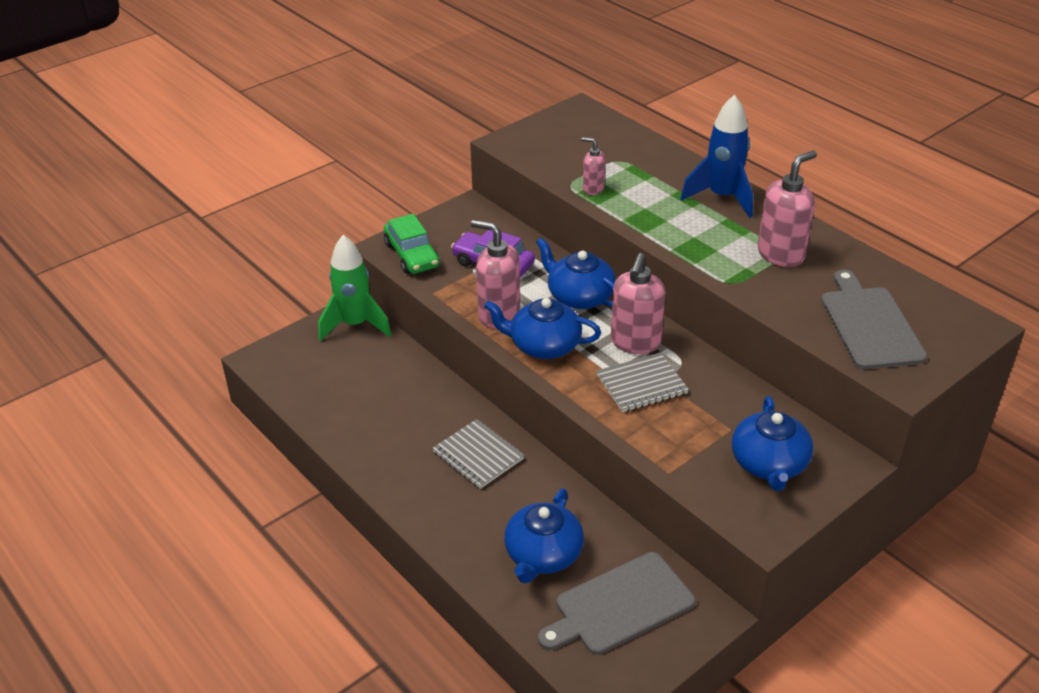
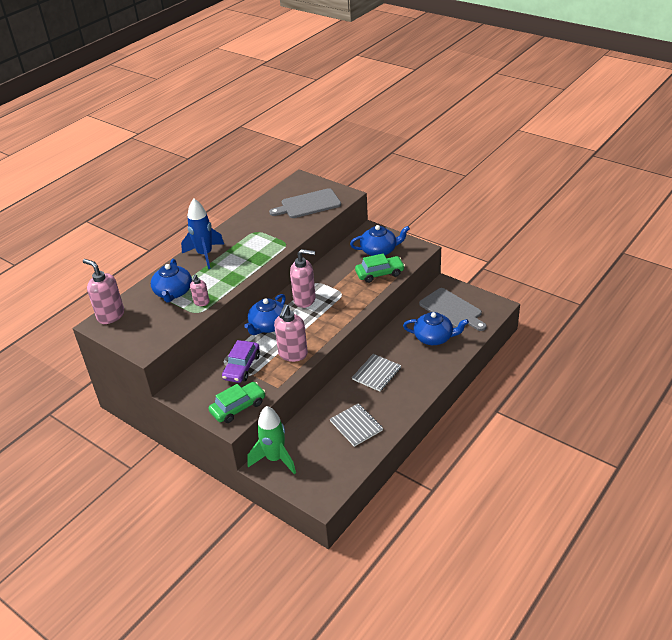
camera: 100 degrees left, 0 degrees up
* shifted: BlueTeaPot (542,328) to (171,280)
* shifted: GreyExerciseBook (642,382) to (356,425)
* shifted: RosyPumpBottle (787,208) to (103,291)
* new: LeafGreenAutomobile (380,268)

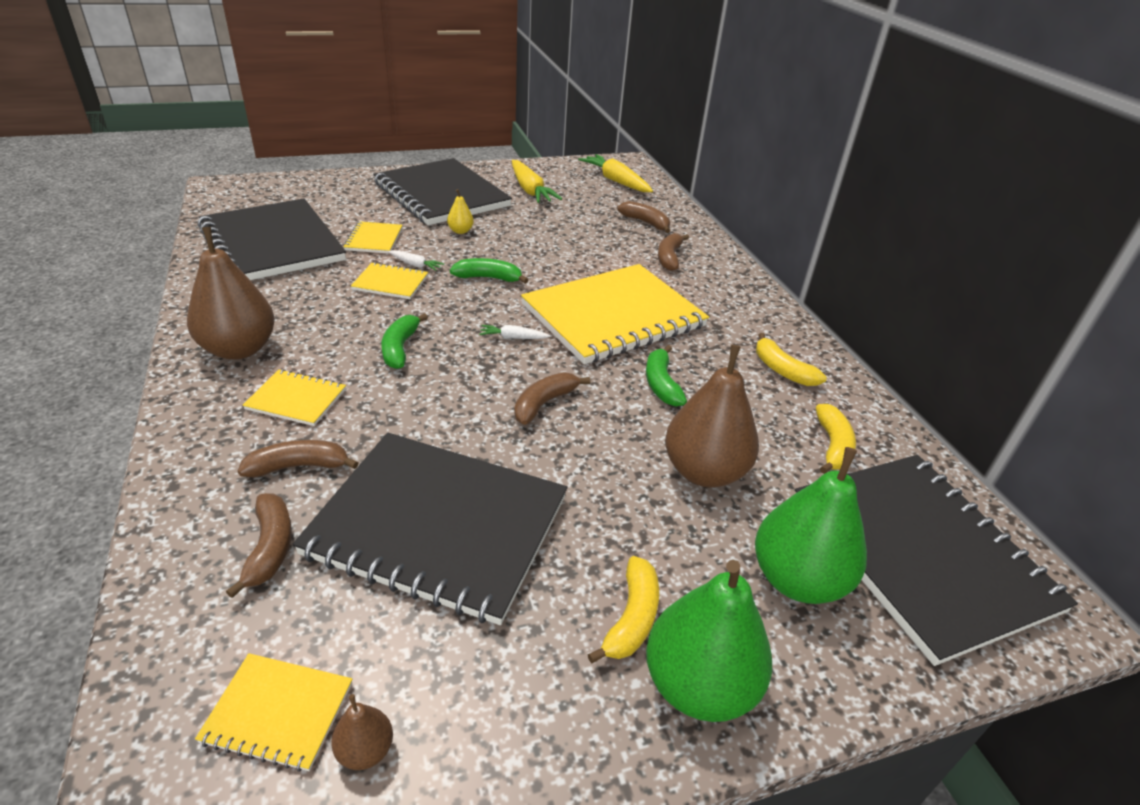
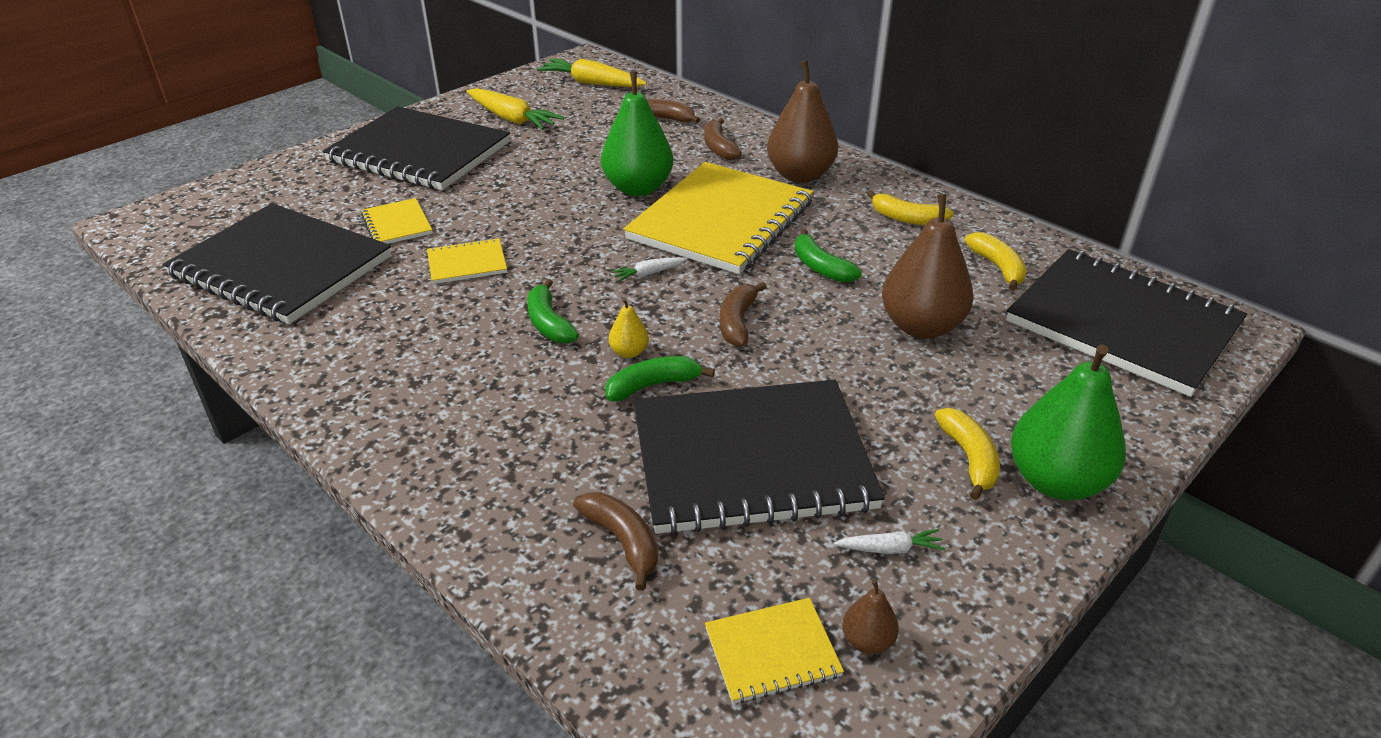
camera: 25 degrees left, 0 degrees up
* shifted: RussetToyPear (231,293) to (802,121)
* gone: RussetToyBanana (298,458)
* gone: BrightYellowExerciseBook (294,397)
* shifted: SnowWhiteToyCarrot (416,260) to (889,541)
* shifted: BrightYellowToyPear (460,211) to (629,328)
* shifted: LeafGreenToyBanana (489,271) to (660,378)
* shifted: LeafGreenToyPear (811,525) to (637,134)

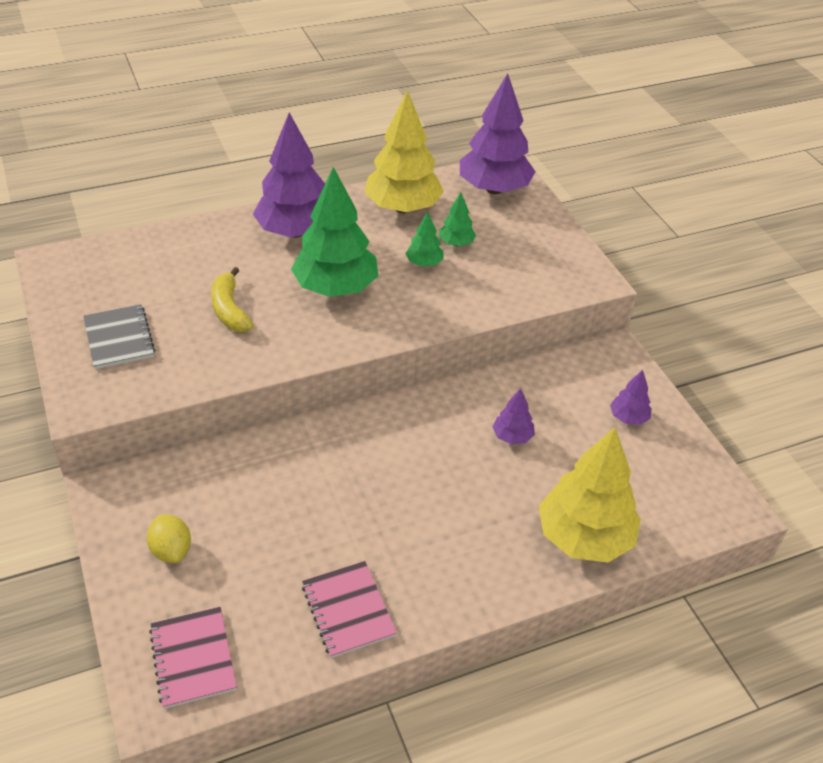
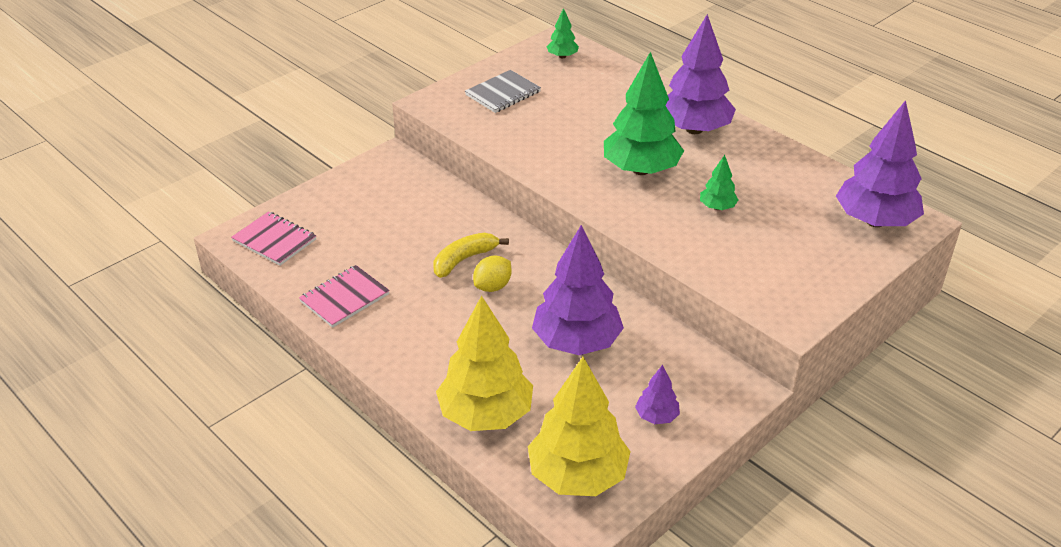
camera: 70 degrees right, 5 degrees down
* shifted: BrightYellowLemon (169,538) to (492,274)
* rotated: RosyExerciseBook (193,658) = (273,238) 75 degrees clockwise
* shifted: BrightYellowToyBanana (232,299) to (471,255)
* shifted: BrightYellowTree (404,151) to (579,426)
* shifted: LeafGreenTree (457,219) to (563,33)
* scaled: VioletTree (513,416) = (578,290) x2.17

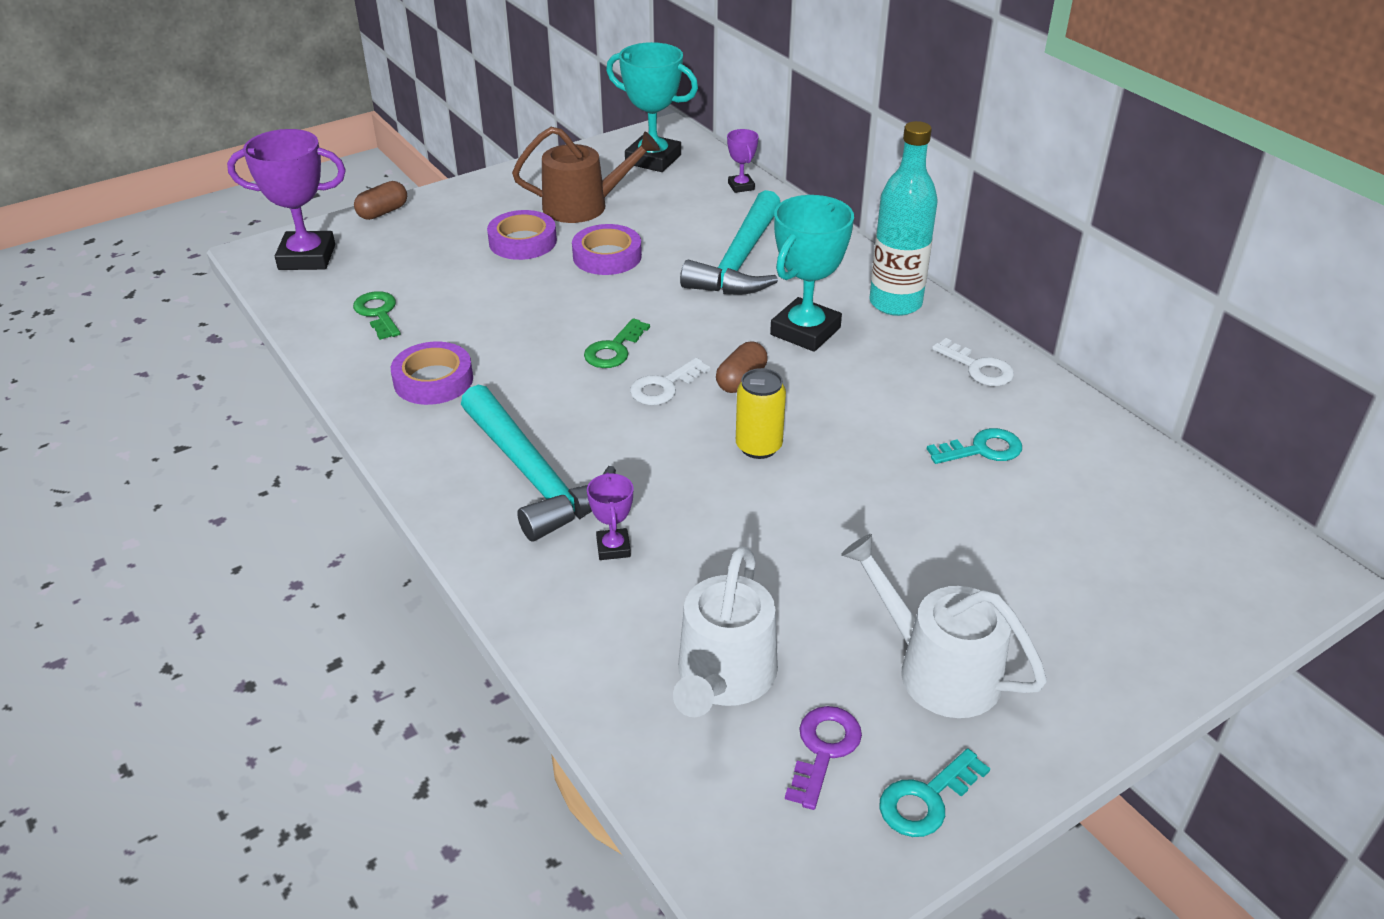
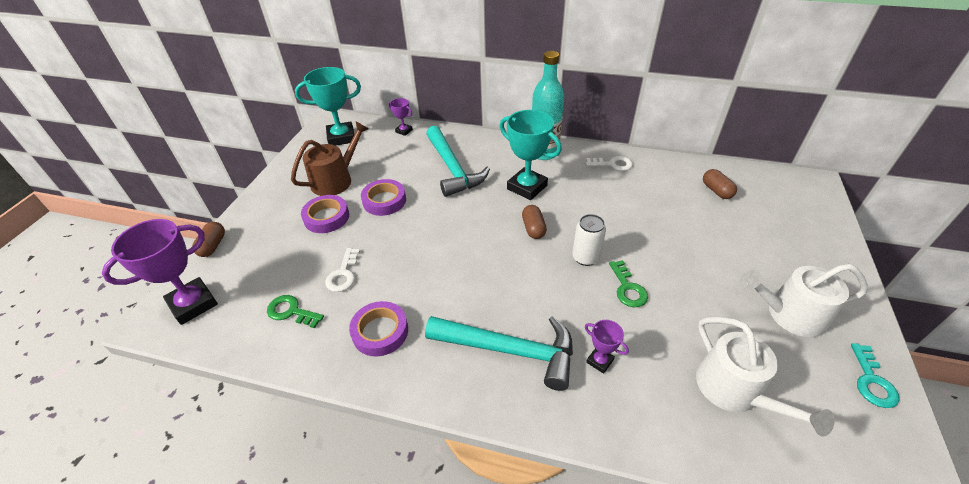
camera: 40 degrees left, 5 degrees up
* shifted: LeafGreenKey (617,343) to (628,283)
* shifted: SnowWhiteKey (670,381) to (342,270)
* repainted: BrightYellowTin (761,413) to SnowWhiteTin (589,240)
* rotated: AquaAwardCup (812,273) = (531,155) 45 degrees counterclockwise
* gone: VioletKey (823,758)
* gone: AquaKey (974,446)
* new: RussetCapsule (720,184)

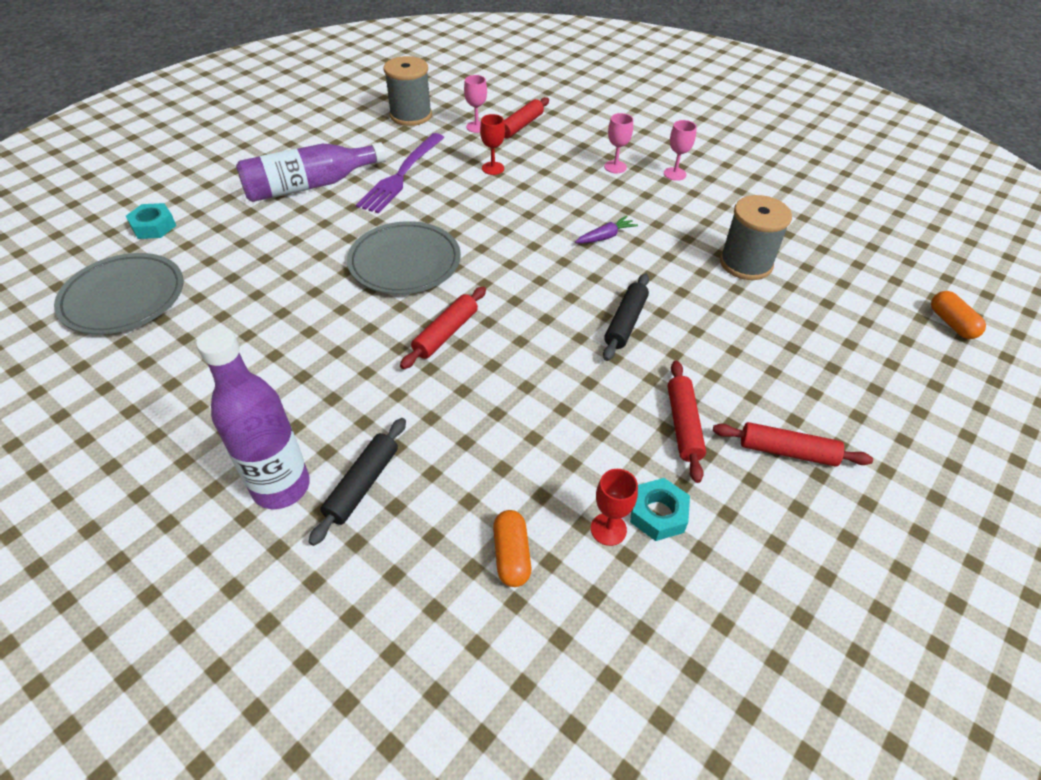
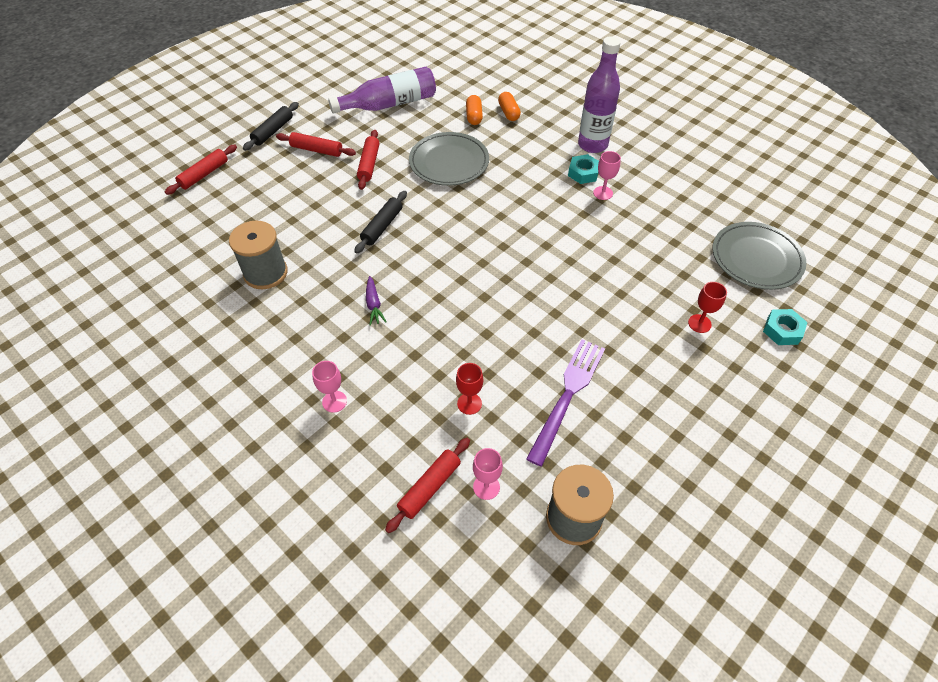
camera: 175 degrees left, 5 degrees up
* shifted: VioletFlask (311,172) to (382,90)
* shifted: BlackPastryRoller (357,482) to (271,126)
* shifted: GreyFlatDish (404,257) to (449,159)
* shifted: RedPastryRoller (443,328) to (201,170)
* rotated: VioletToyCarrot (606,229) = (376,301) 75 degrees counterclockwise
* shifted: RedChalice (614,507) to (707,307)
* shifted: AquaNut (660,509) to (583,169)
* shifted: RosyChalice (680,150) to (607,175)
* shifted: BrightOrangeCapsule (958,315) to (509,106)

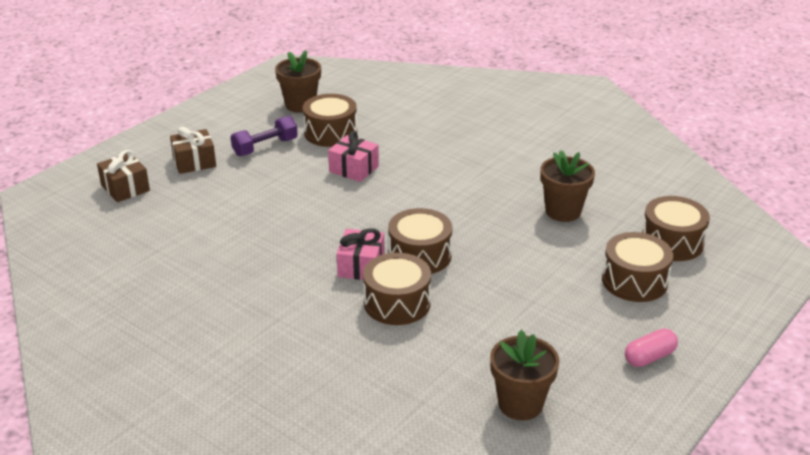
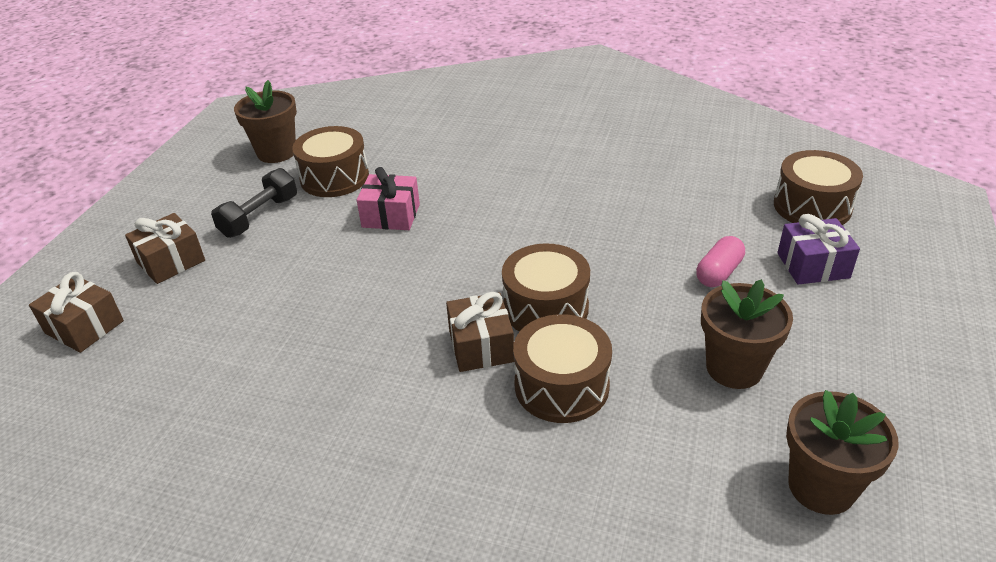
camera: 20 degrees left, 5 degrees up
* repainted: VioletFreeWeight (264,136) to BlackFreeWeight (254,203)
* repainted: RosyGift (361,254) to RussetGift (480,332)
* shifted: RussetPlantPot (567,186) to (747,334)
* swapped: RussetDrum (637,267) to VioletGift (818,249)
* shifted: RosyCapsule (651,347) to (720,261)

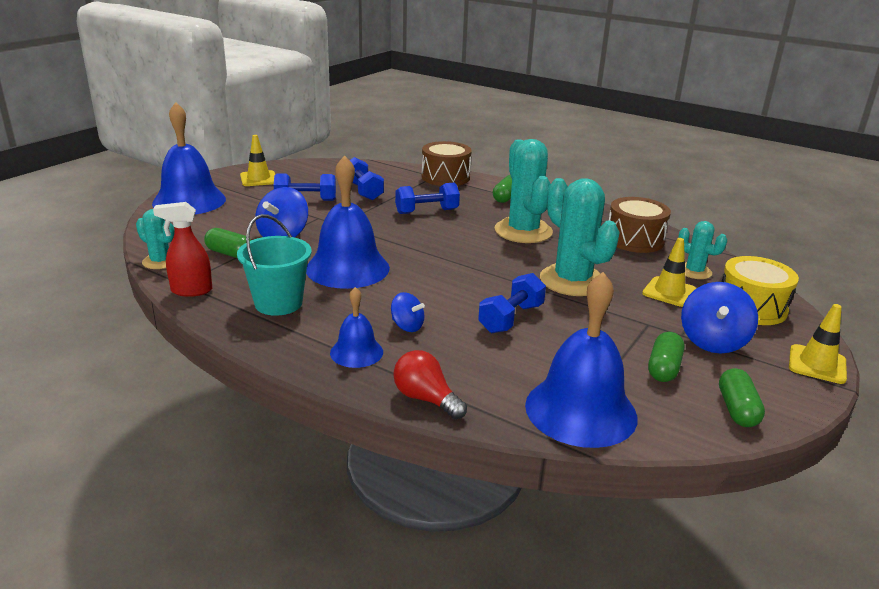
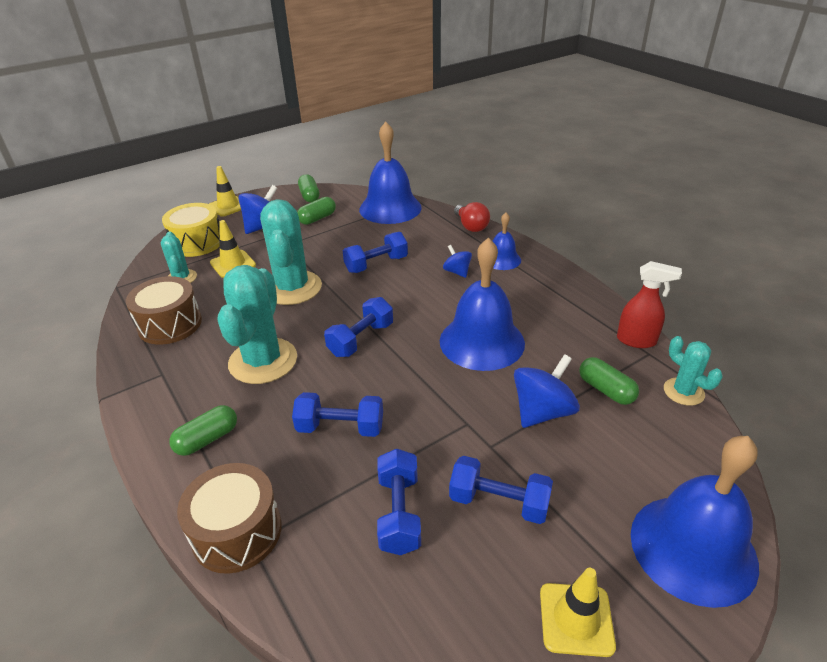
camera: 155 degrees left, 10 degrees up
* gone: AquaBucket (274,265)
* rotated: LeafGreenCapsule (742,397) = (309,188) 45 degrees counterclockwise
* new: BlueFreeWeight (358,327)

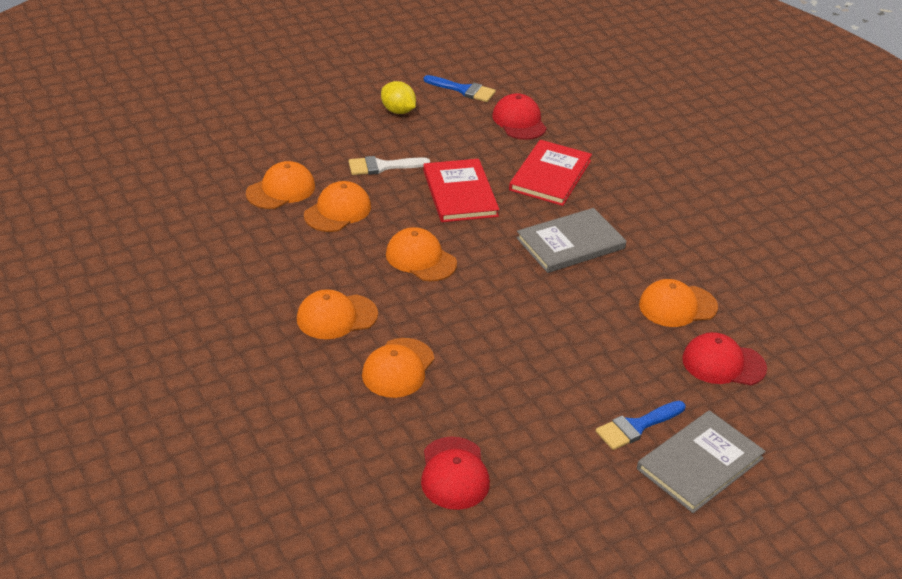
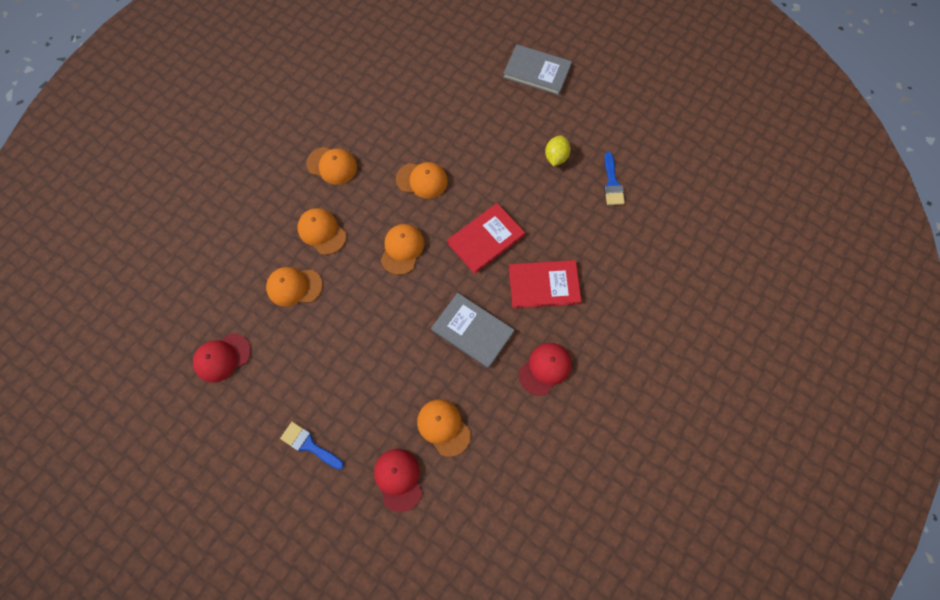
camera: 65 degrees right, 30 degrees up
* shifted: BrightOrangeCap (280,185) to (331,166)
* gone: SnowWhitePaintbrush (389,165)
* shifted: RedCap (519,116) to (545,369)
* shifted: GreyBook (701,461) to (537,69)

